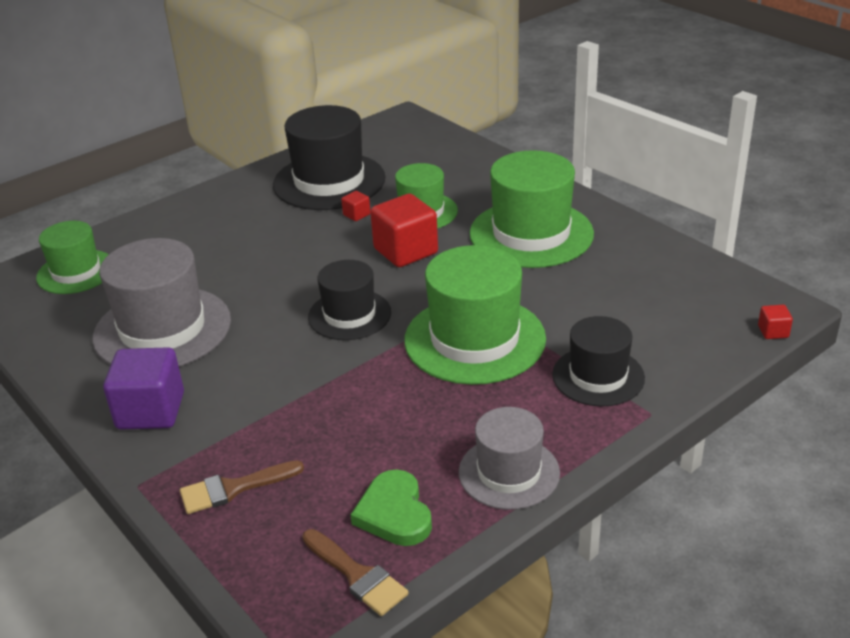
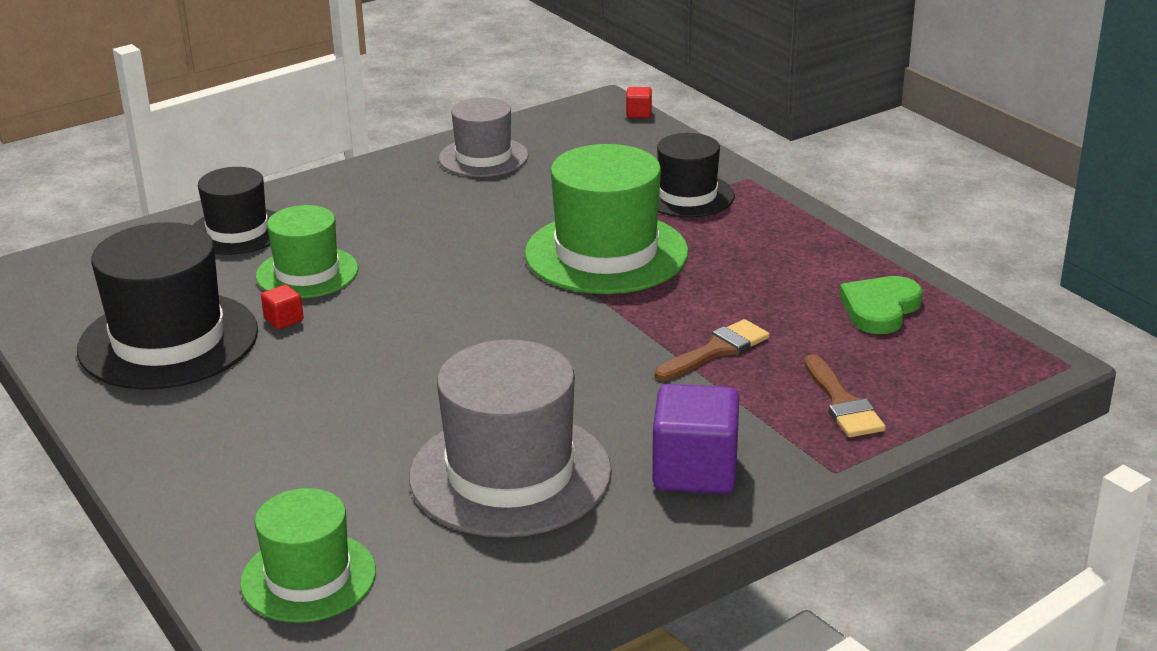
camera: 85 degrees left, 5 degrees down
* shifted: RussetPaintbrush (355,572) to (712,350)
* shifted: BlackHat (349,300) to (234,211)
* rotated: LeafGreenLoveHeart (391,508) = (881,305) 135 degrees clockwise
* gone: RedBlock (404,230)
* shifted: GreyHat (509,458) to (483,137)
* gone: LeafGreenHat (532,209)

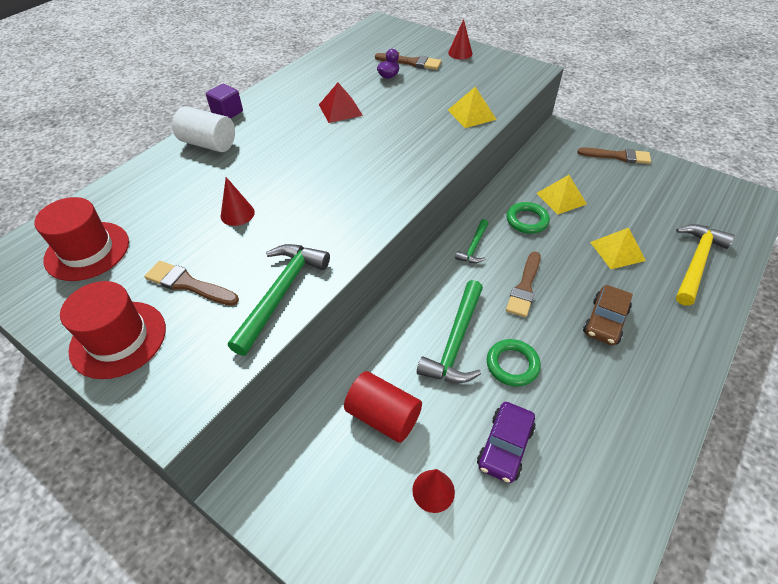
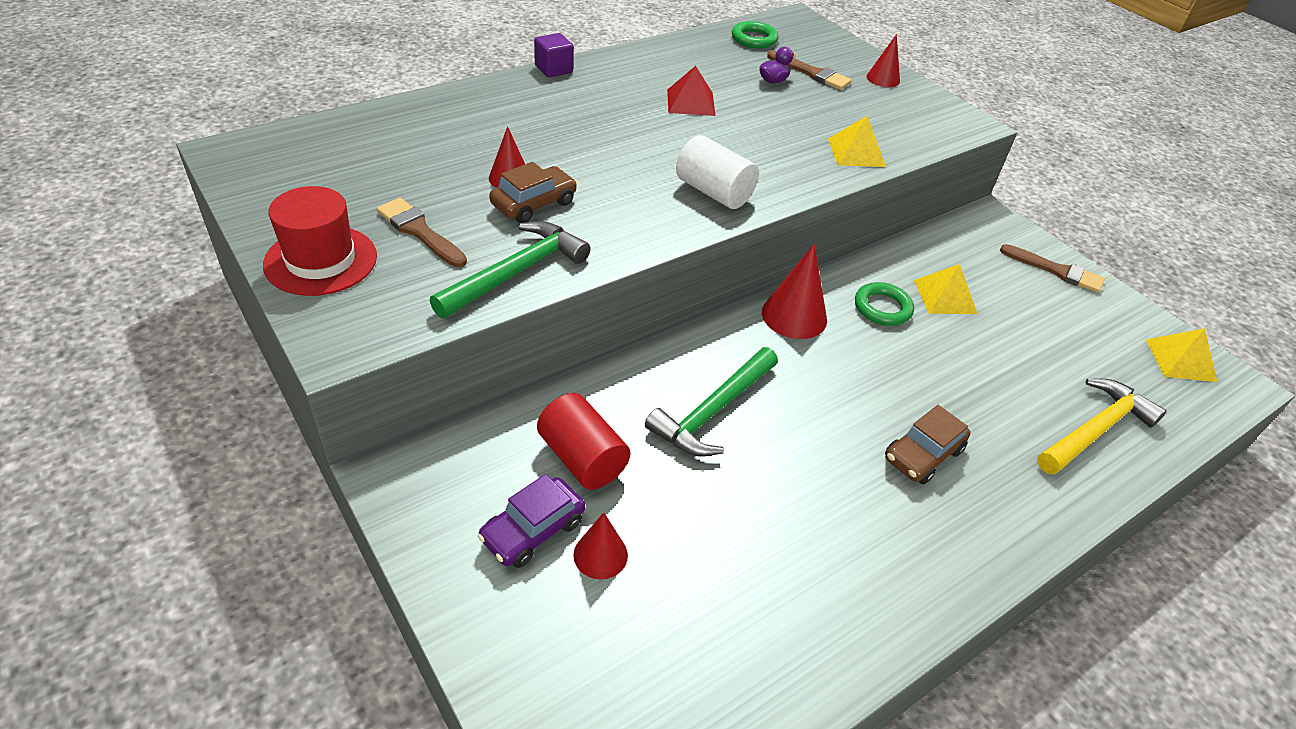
camera: 15 degrees right, 5 degrees down
* gone: RedHat (81,239)
* shifted: SnowWhiteCylinderShape (203,129) to (717,172)
* swapped: LeafGreenCarpenter'sHammer (471,241) to RedSolidCone (794,291)
* shifted: VioletAutomobile (506,442) to (531,521)
* shifted: LeafGreenHoop (514,363) to (755,34)
* gone: RussetPaintbrush (523,284)
* shifted: BrightYellowPyramidShape (618,248) to (1181,355)
* new: RussetAutomobile (533,192)

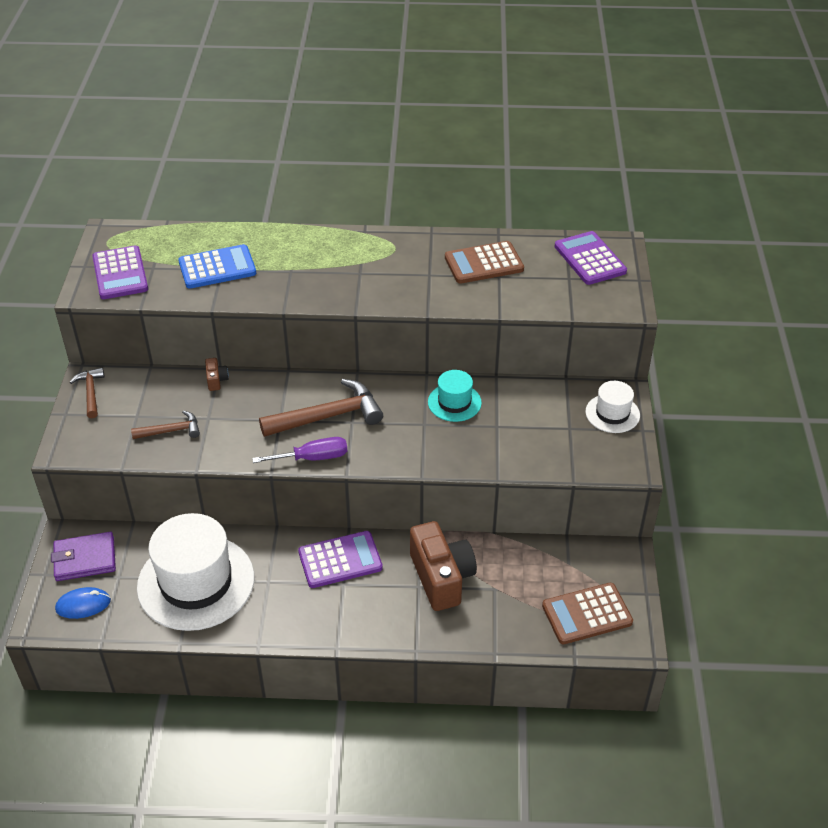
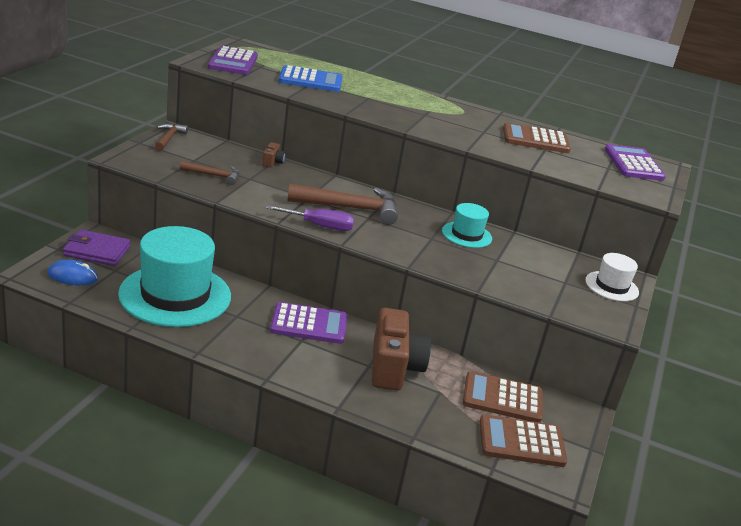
camera: 15 degrees right, 15 degrees down
* repainted: SnowWhiteHat (195,572) to AquaHat (174,276)
* new: RussetAddingMachine (503,397)

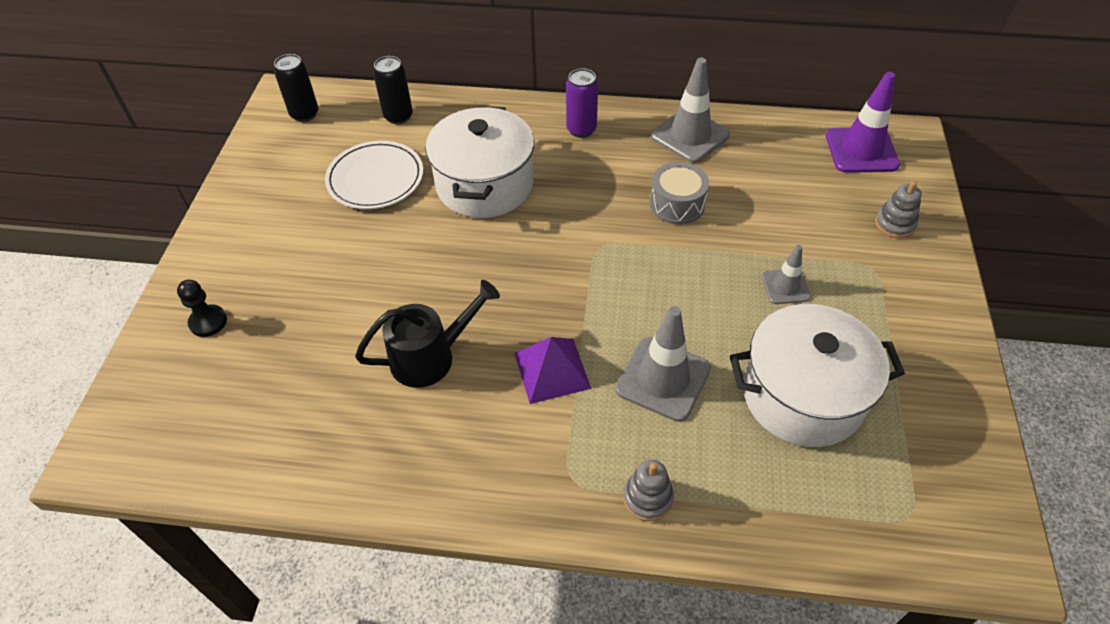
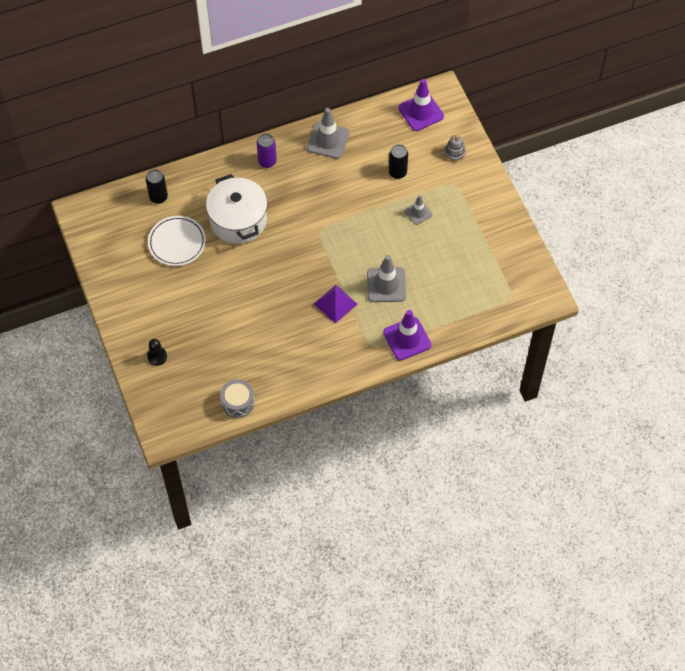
camera: 30 degrees left, 10 degrees up
* shifted: BlackTin (296,88) to (398,161)
* gone: BlackWateringPot (427,334)
* swapped: GreyRingStacker (648,490) to VioletRoadCone (407,335)
* shifted: GreyDrum (679,193) to (237,398)
* gone: SnowWhiteStockpot (817,375)

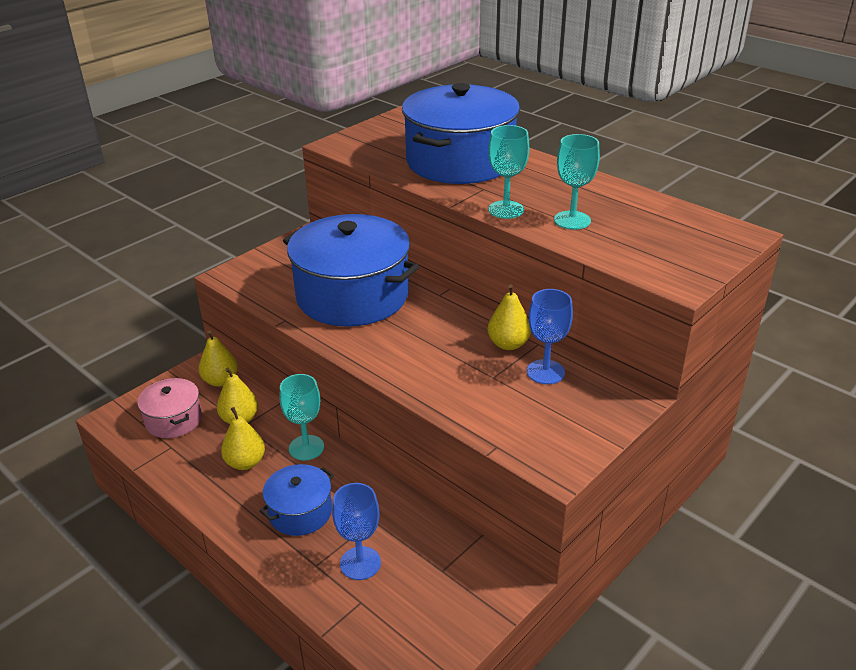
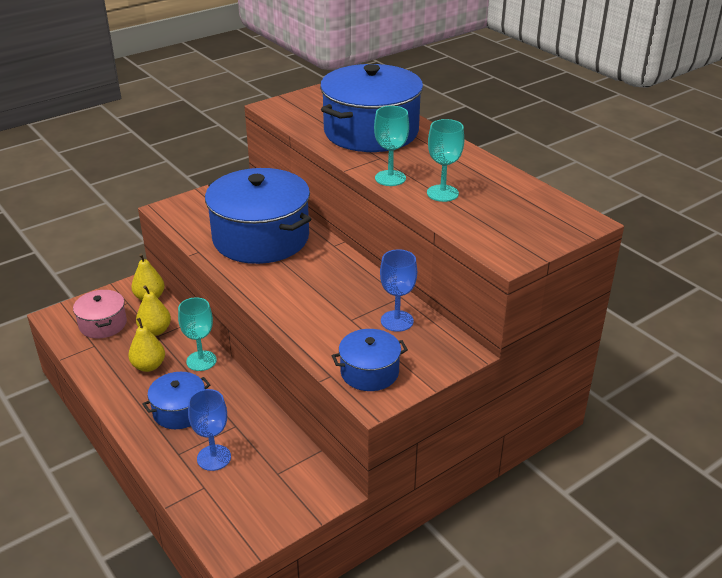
camera: 10 degrees right, 0 degrees up
* gone: BrightYellowToyPear (509,317)
* new: BlueStockpot (370,360)

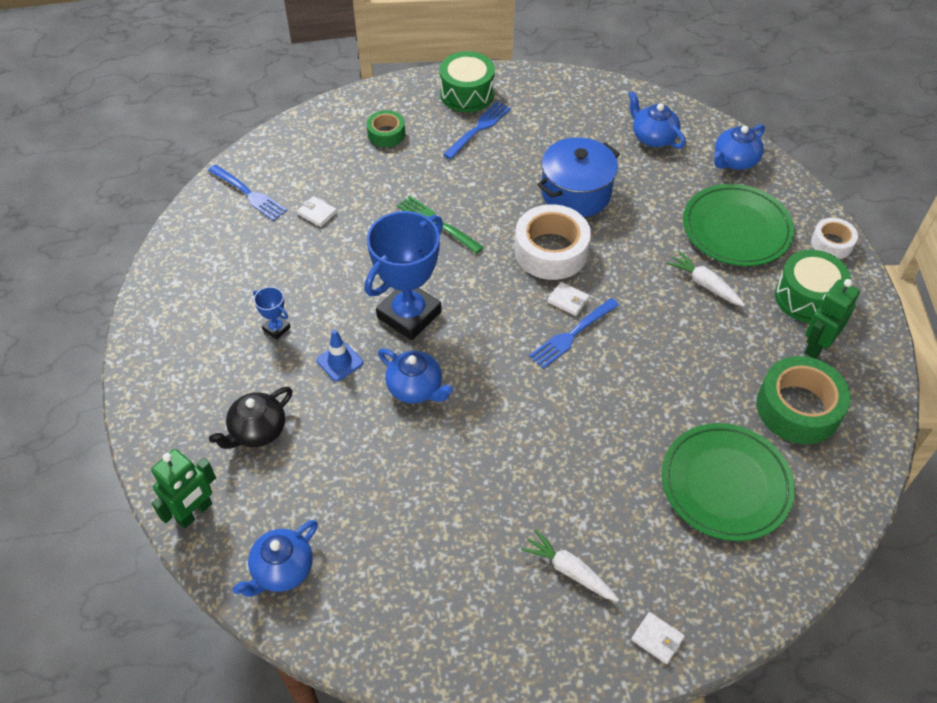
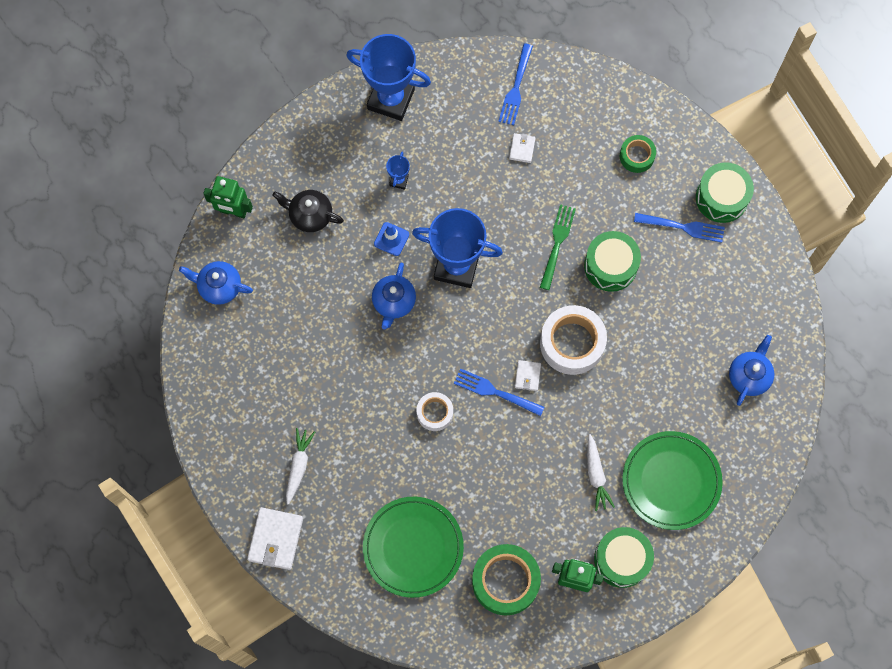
camera: 65 degrees right, 20 degrees up
* gone: BlueStockpot (578,177)
* scaled: SnowWhiteCardWallet (658,638) = (275,538) x1.86
* rotated: SnowWhiteToyCarrot (705,278) = (601,472) 150 degrees clockwise
* gone: BlueTeaPot (739,147)
* shifted: SnowWhiteTape (834,238) to (435,411)
* new: BlueAwardCup (388,77)
* new: LeafGreenDrum (612,261)

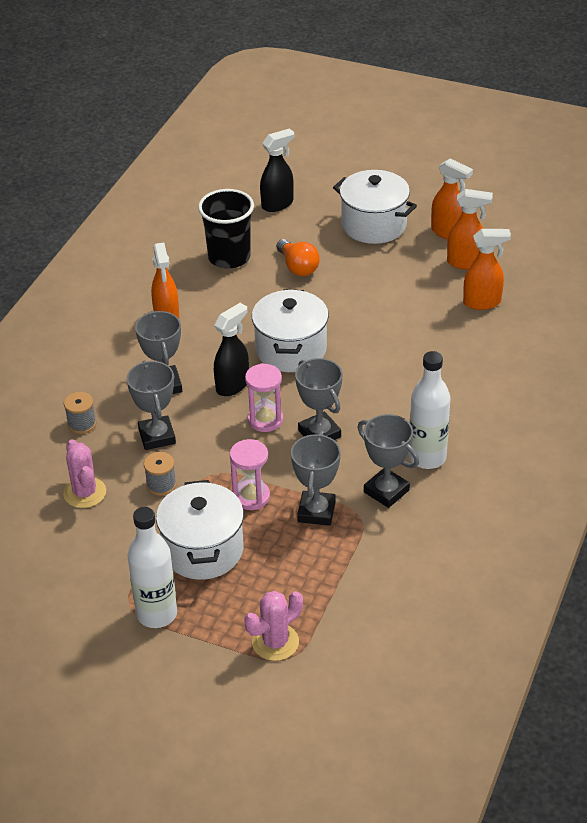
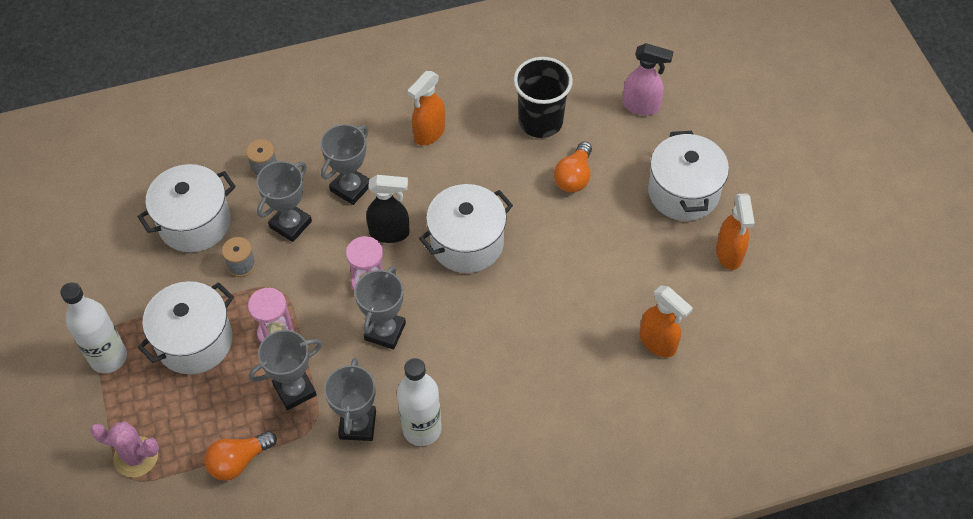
camera: 50 degrees right, 15 degrees up
* swapped: RosySaguaroCactus (84,473) to SnowWhiteStockpot (187,208)
* repainted: BlackSprayCleaner (277,170) to RosySprayCleaner (648,79)
* gone: BrightOrangeSprayCleaner (470,229)
* new: BrightOrangeBulb (240,456)

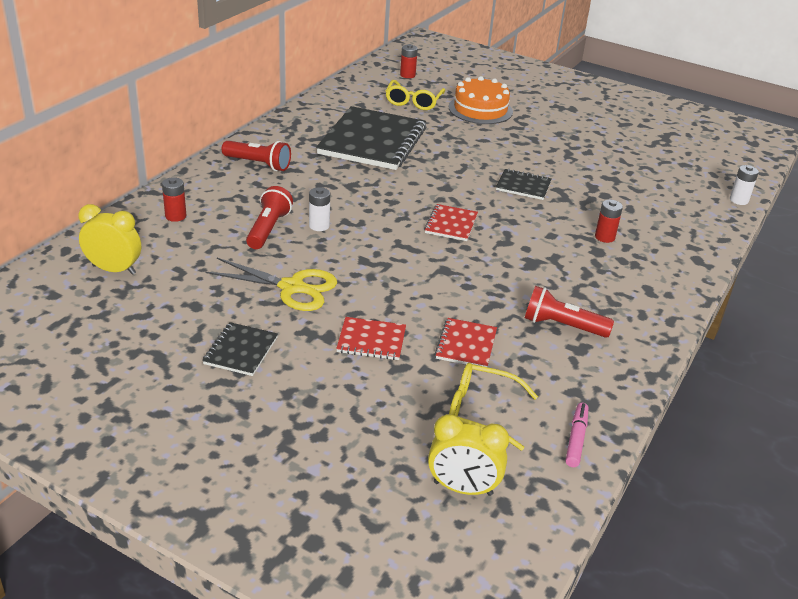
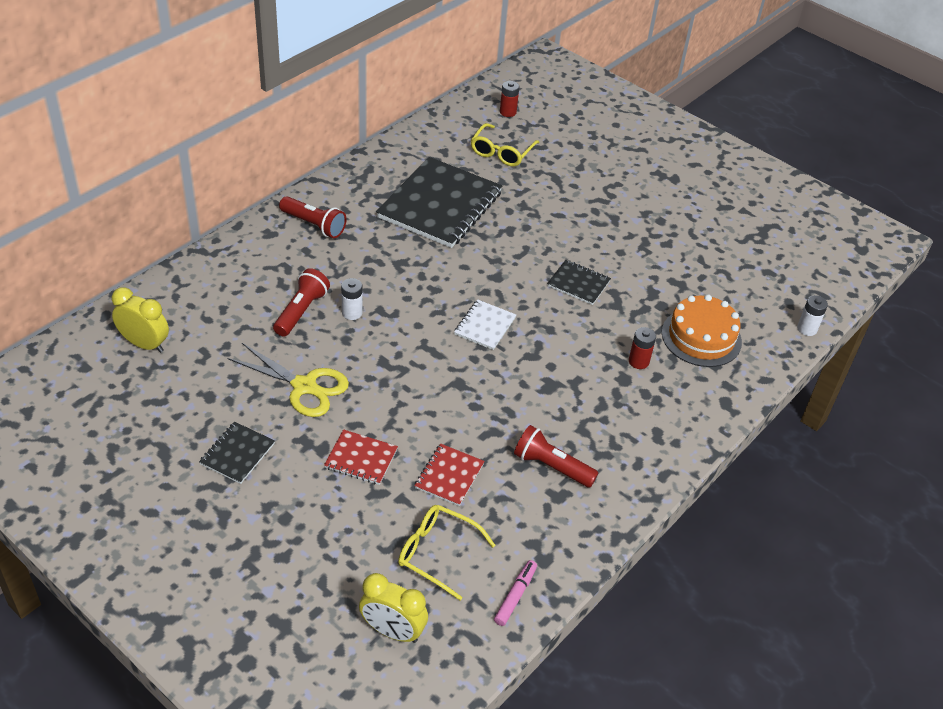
camera: 10 degrees right, 10 degrees up
* gone: RedAaBattery (174,199)
* repainted: RedExerciseBook (451,222) to SnowWhiteExerciseBook (485,325)
* shifted: BrightOrangeGateau (481,100) to (702,330)

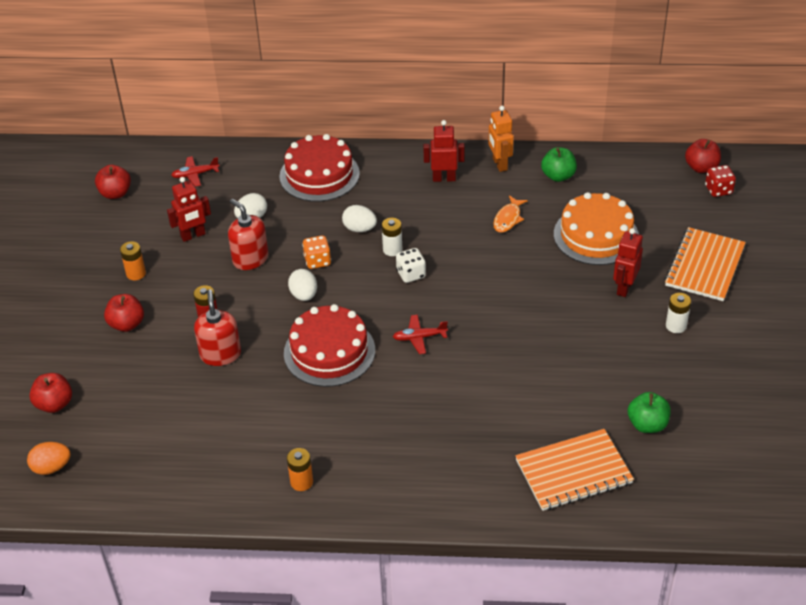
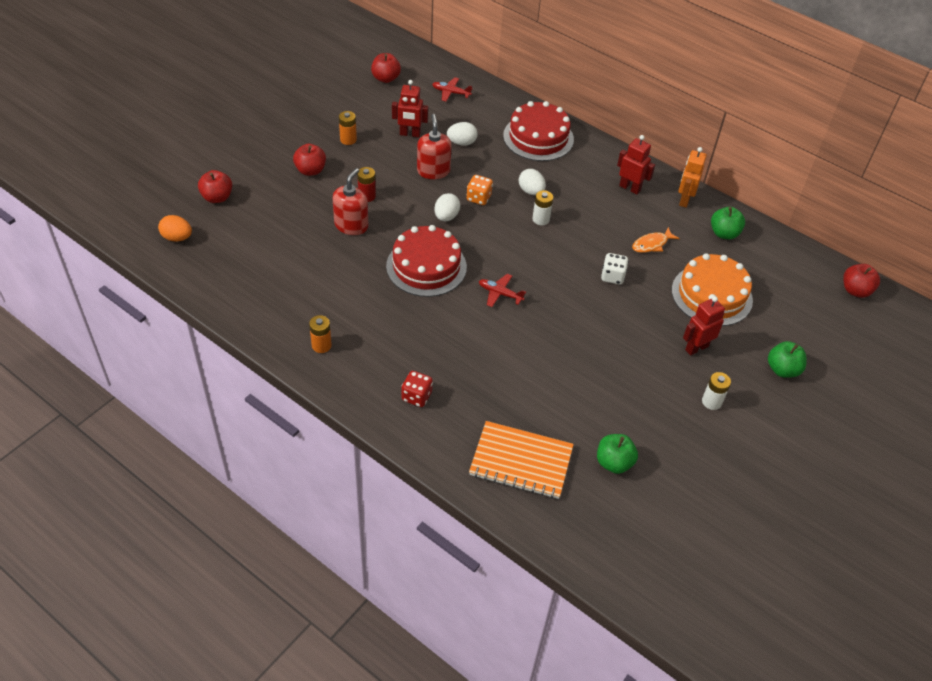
camera: 30 degrees right, 5 degrees up
* shifted: SnowWhiteGameDie (411,265) to (615,269)
* swapped: BrightOrangeExerciseBook (705,264) to LeafGreenToyApple (787,359)
* shifted: RedGameDie (720,181) to (417,389)

